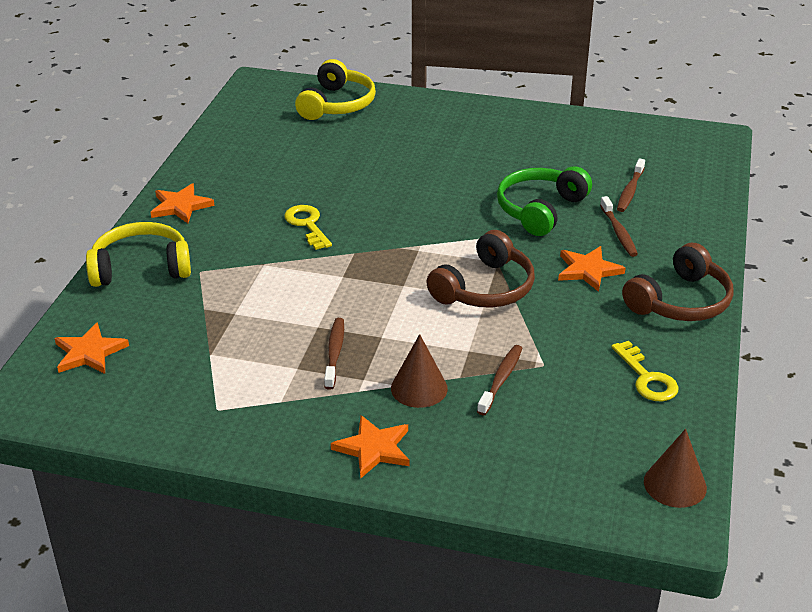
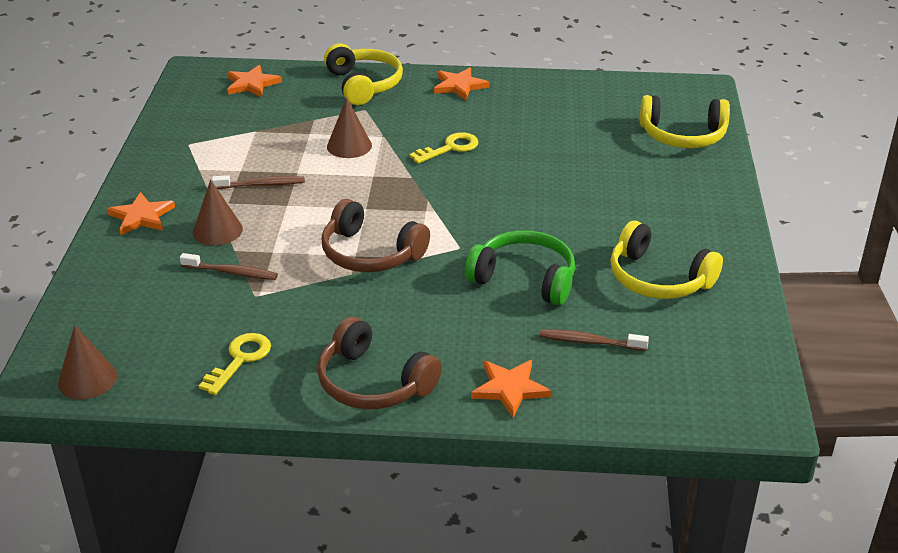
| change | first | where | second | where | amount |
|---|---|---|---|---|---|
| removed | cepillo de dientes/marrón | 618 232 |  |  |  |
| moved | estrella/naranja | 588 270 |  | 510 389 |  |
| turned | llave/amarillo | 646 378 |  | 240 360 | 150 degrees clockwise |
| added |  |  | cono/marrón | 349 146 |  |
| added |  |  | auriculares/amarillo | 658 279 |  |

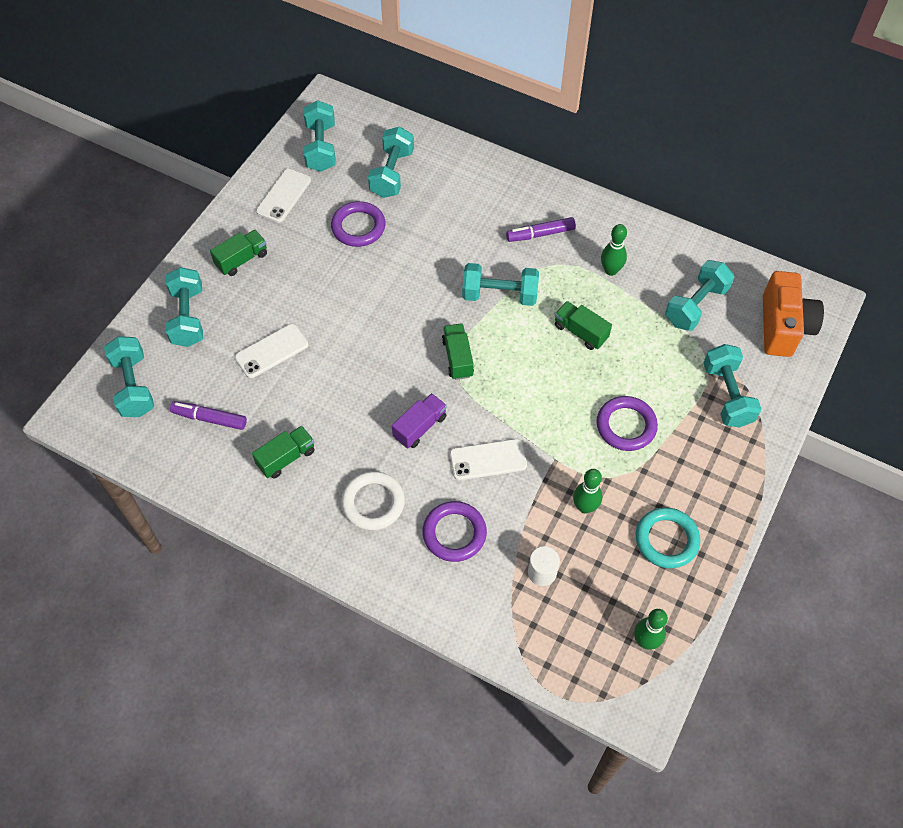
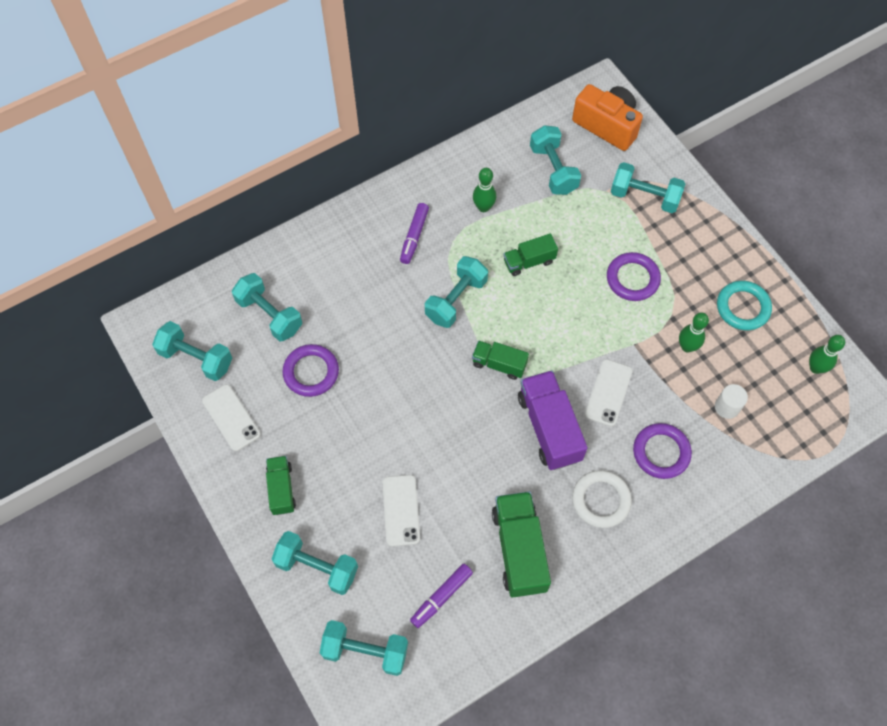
| change | first | where | second | where | amount |
|---|---|---|---|---|---|
| resized | camión/morado | 420 427 |  | 549 428 | x1.71 |
| resized | camión/verde | 286 458 |  | 519 550 | x1.71 |

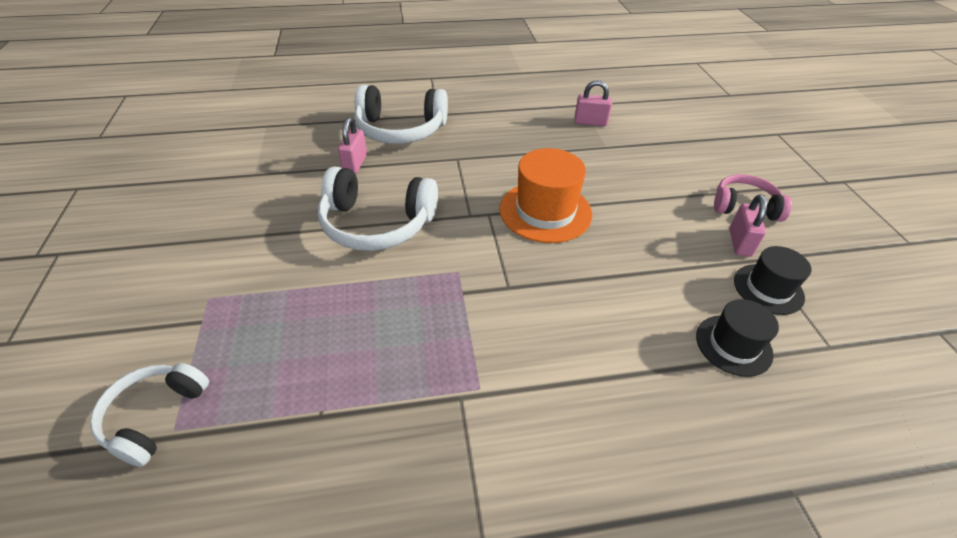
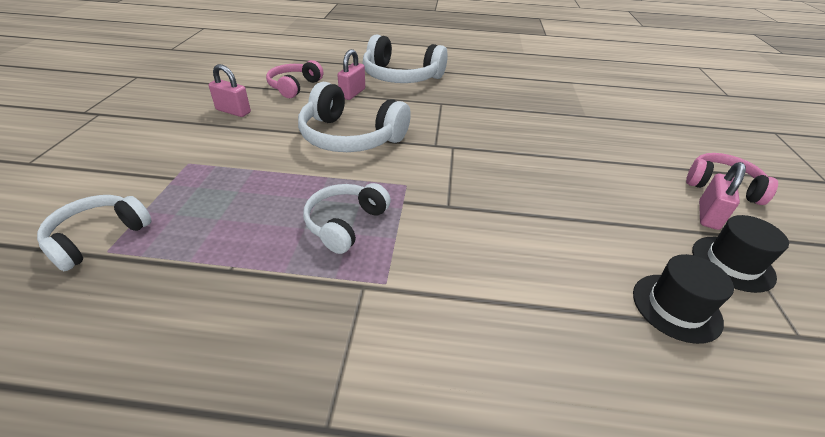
| change | first | where | second | where | amount |
|---|---|---|---|---|---|
| moved | candado/rosa | 590 122 |  | 233 111 |  |
| removed | sombrero/naranja | 545 211 |  |  |  |
| added |  |  | auriculares/rosa | 294 86 |  |
| added |  |  | auriculares/blanco | 345 223 |  |

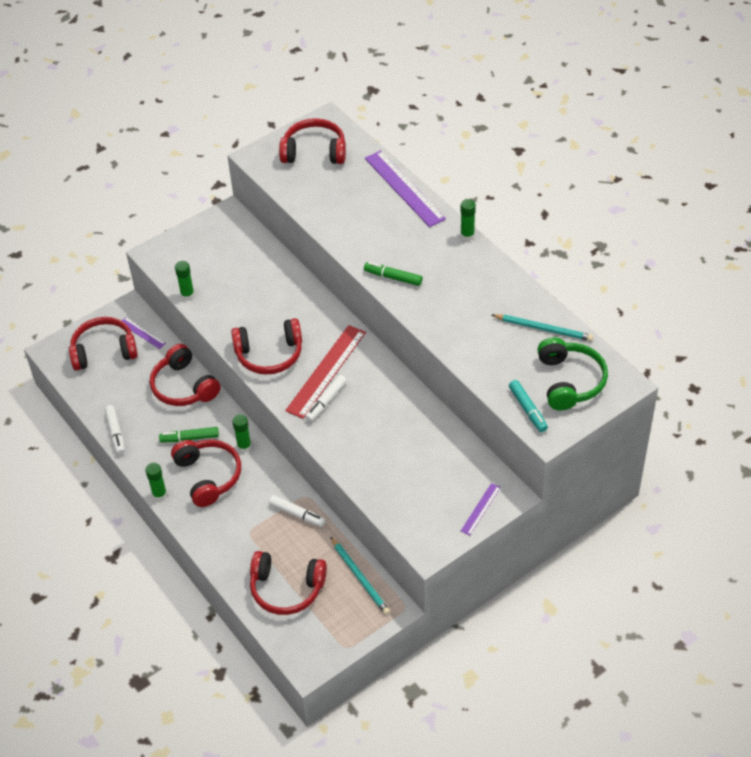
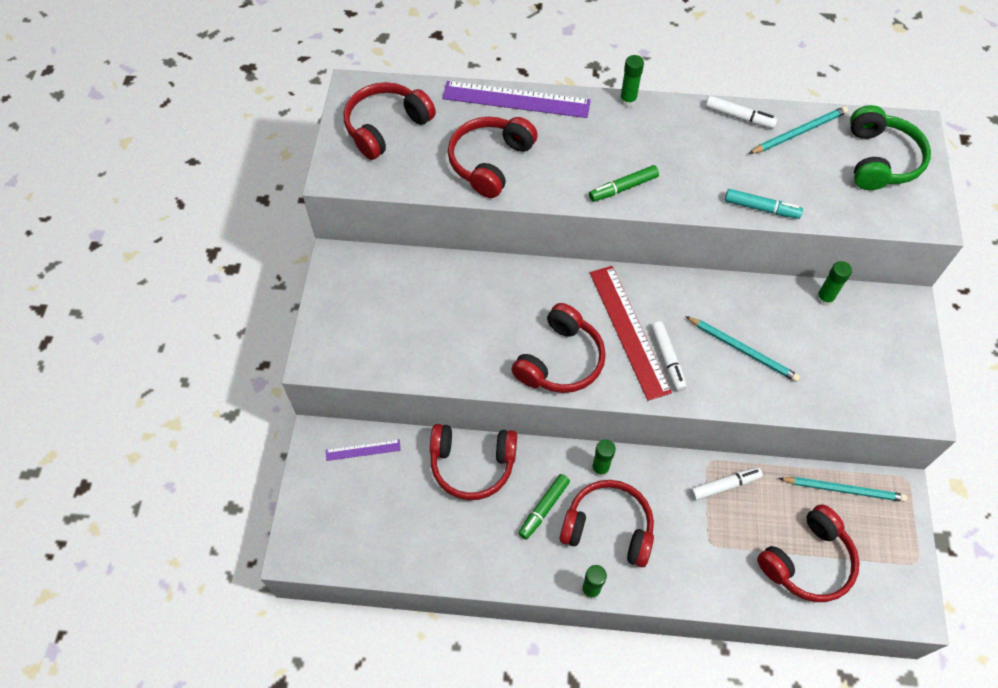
| change | first | where | second | where | amount |
|---|---|---|---|---|---|
| moved | barra de pegamento/verde | 187 295 |  | 824 298 |  |
| moved | auriculares/rojo | 104 351 |  | 490 162 |  |
| turned | auriculares/verde | 569 381 |  | 880 160 | 60 degrees clockwise |
| moved | rotulador/turquesa | 528 409 |  | 761 208 |  |
| moved | rotulador/blanco | 116 432 |  | 739 117 |  |
| removed | regla/morado | 480 509 |  |  |  |
| added |  |  | lápiz/turquesa | 743 350 |  |

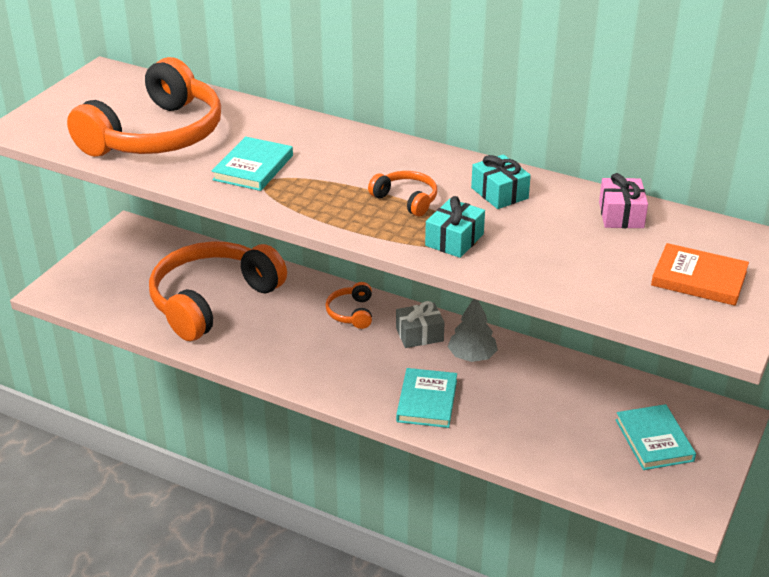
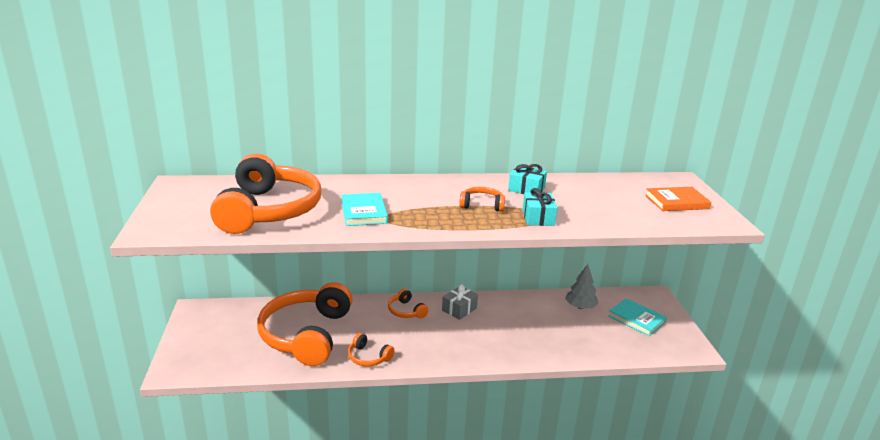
| change | first | where | second | where | amount |
|---|---|---|---|---|---|
| removed | regalo/rosa | 621 215 |  |  |  |
| moved | árbol/gris | 472 356 |  | 580 307 |  |
| removed | libro/turquesa | 427 401 |  |  |  |
| added |  |  | auriculares/naranja | 368 357 |  |

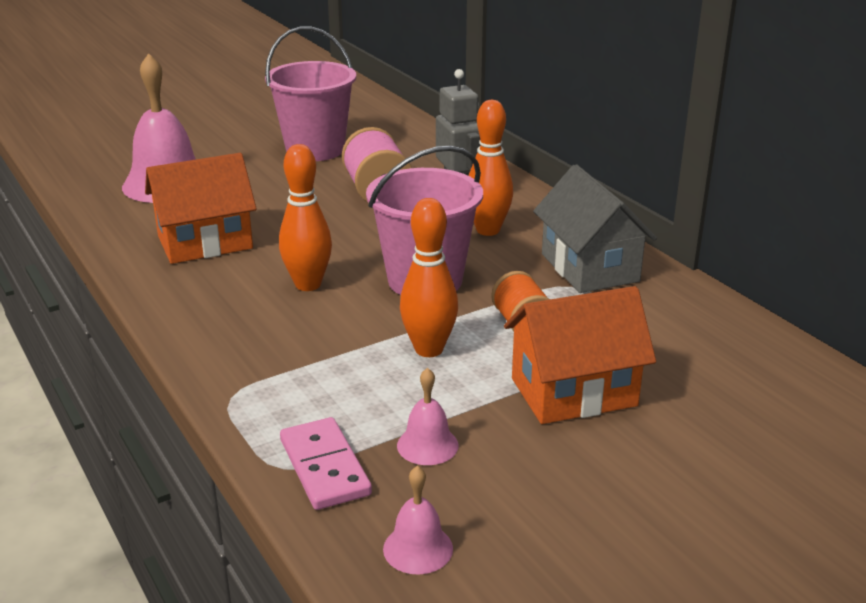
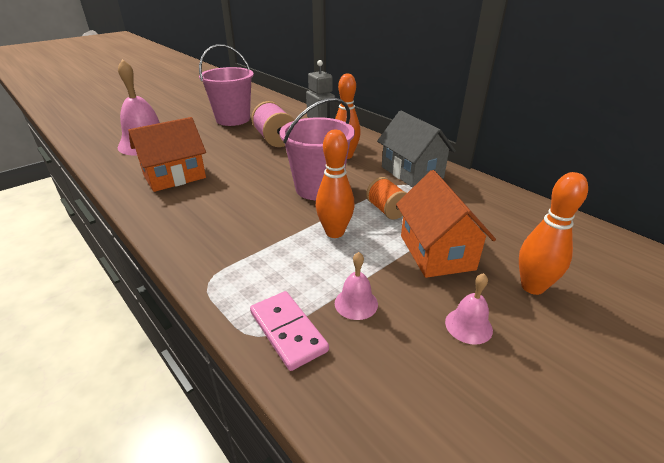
| change | first | where | second | where | amount |
|---|---|---|---|---|---|
| moved | bolo/naranja | 308 284 |  | 532 287 |  |
| turned | casa/naranja | 573 392 |  | 436 252 | 75 degrees counterclockwise |
| moved | campana/rosa | 418 548 |  | 468 325 |  |

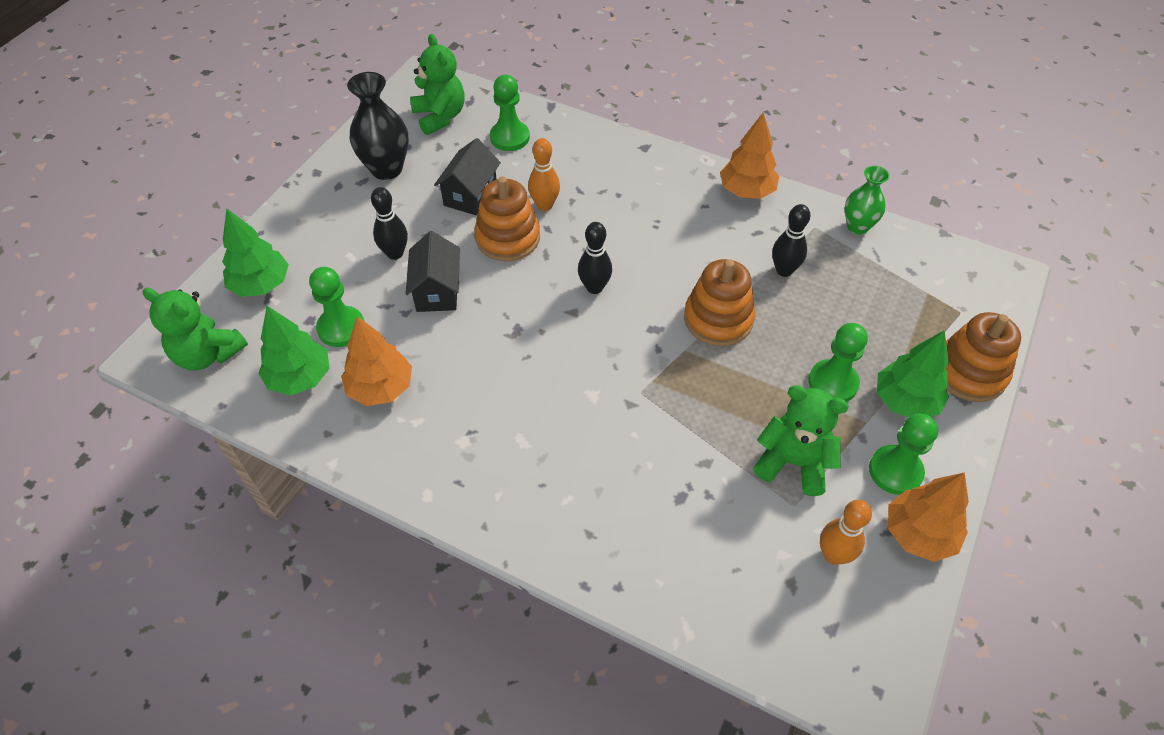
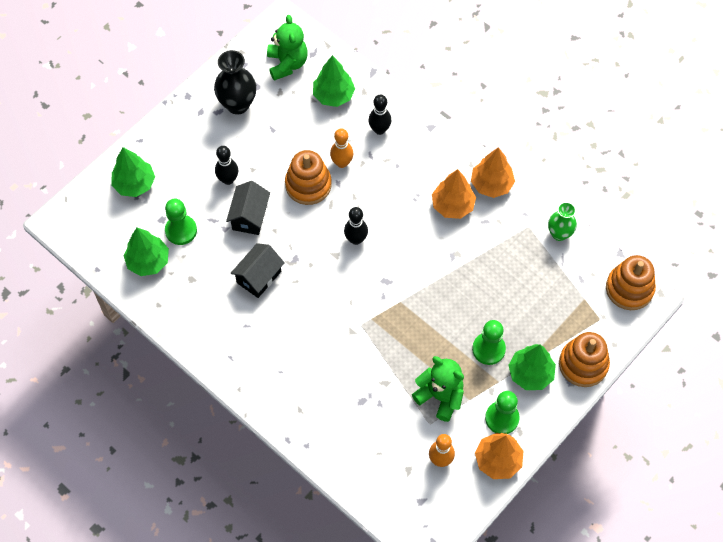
| change | first | where | second | where | amount |
|---|---|---|---|---|---|
| replaced | peón/verde | 509 137 | árbol/verde | 333 95 |  |
| moved | casa/negro | 470 194 |  | 259 277 |  |
| moved | bolo/negro | 784 270 |  | 379 130 |  |
| moved | juguete apilable/naranja | 718 319 |  | 629 288 |  |
| removed | osito/verde | 208 354 |  |  |  |
| moved | árbol/naranja | 381 388 |  | 453 205 |  |

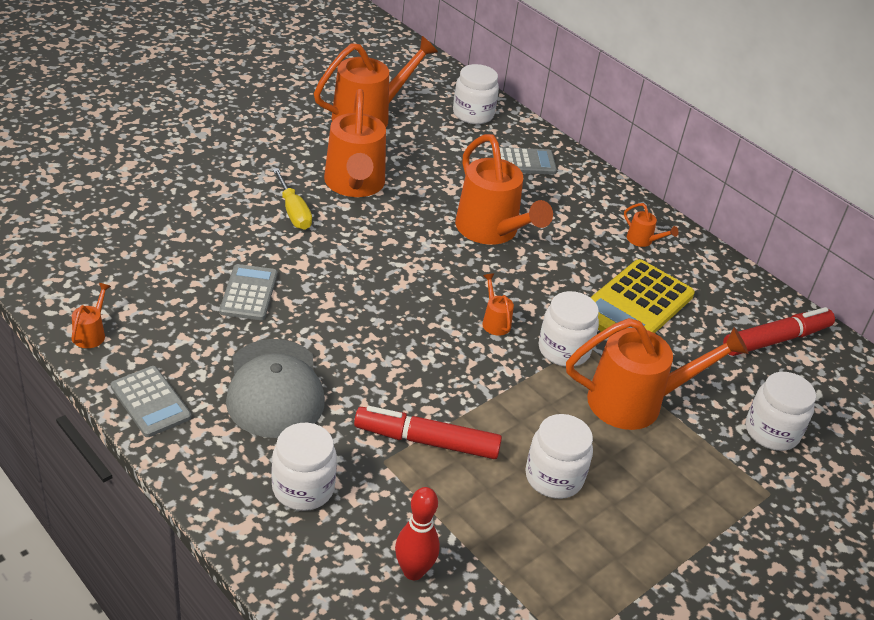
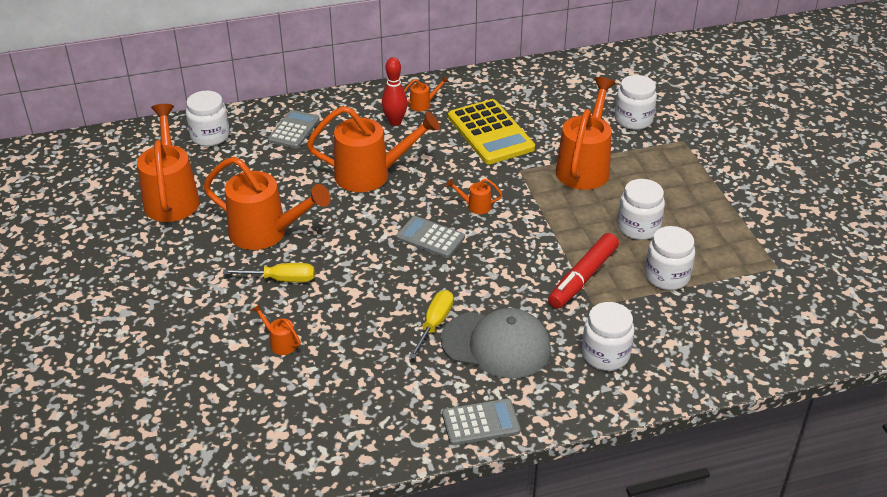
| change | first | where | second | where | amount |
|---|---|---|---|---|---|
| moved | calculadora/gris | 249 293 |  | 430 238 |  |
| moved | regadera/naranja | 91 333 |  | 280 342 |  |
| moved | tarro/blanco | 564 350 |  | 667 276 |  |
| removed | rotulador/rojo | 776 340 |  |  |  |
| moved | bolo/rojo | 413 571 |  | 395 122 |  |
| added |  |  | destornillador/amarillo | 434 324 |  |

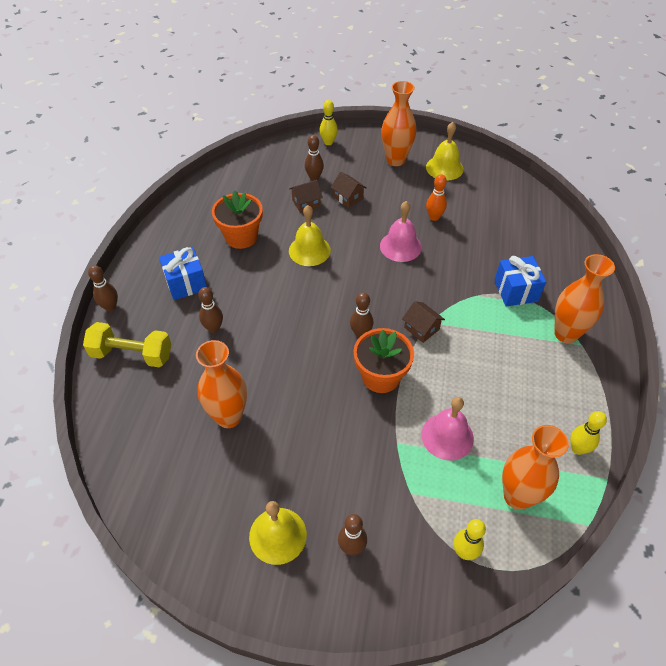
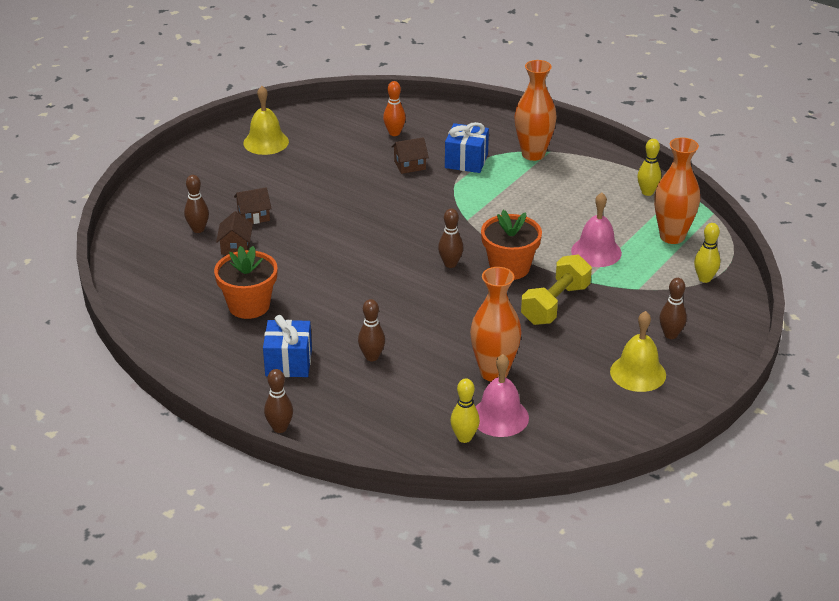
| change | first | where | second | where | amount |
|---|---|---|---|---|---|
| removed | florero/naranja | 396 160 |  |  |  |
| moved | bolo/amarillo | 328 142 |  | 464 438 |  |
| moved | bolo/naranja | 434 217 |  | 394 133 |  |
| moved | campana/rosa | 400 246 |  | 500 417 |  |
| removed | campana/amarillo | 309 250 |  |  |  |
| moved | casa/marrón | 421 328 |  | 410 165 |  |
| moved | mancuerna/amarillo | 132 354 |  | 555 304 |  |

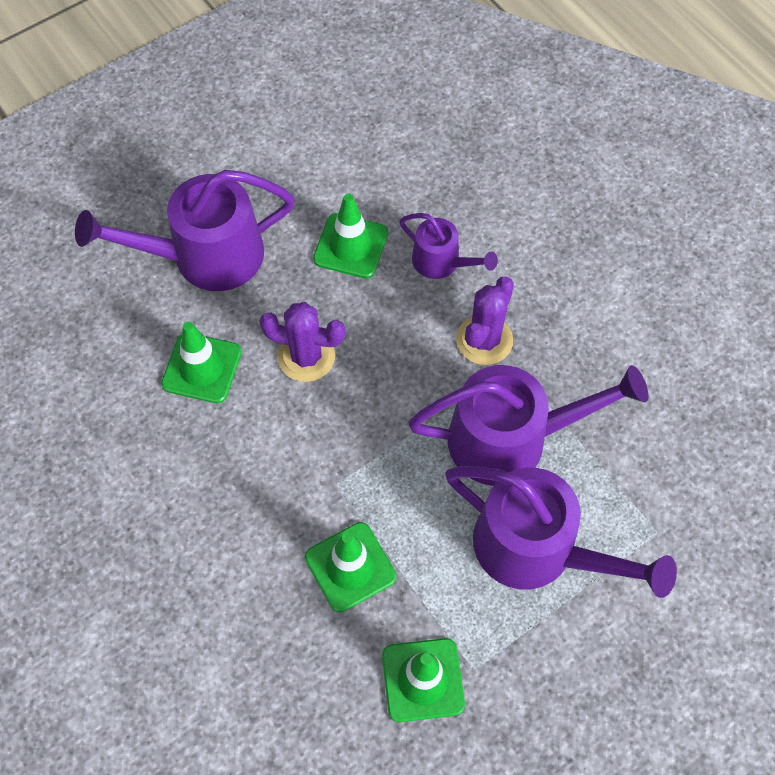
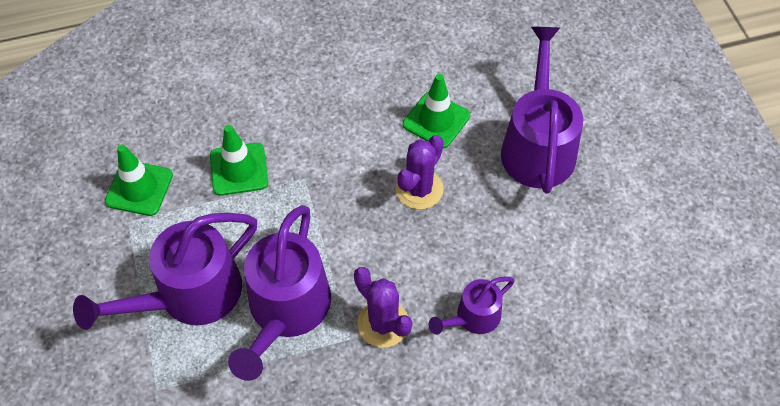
| change | first | where | second | where | amount |
|---|---|---|---|---|---|
| removed | cono de tráfico/verde | 351 246 |  |  |  |

